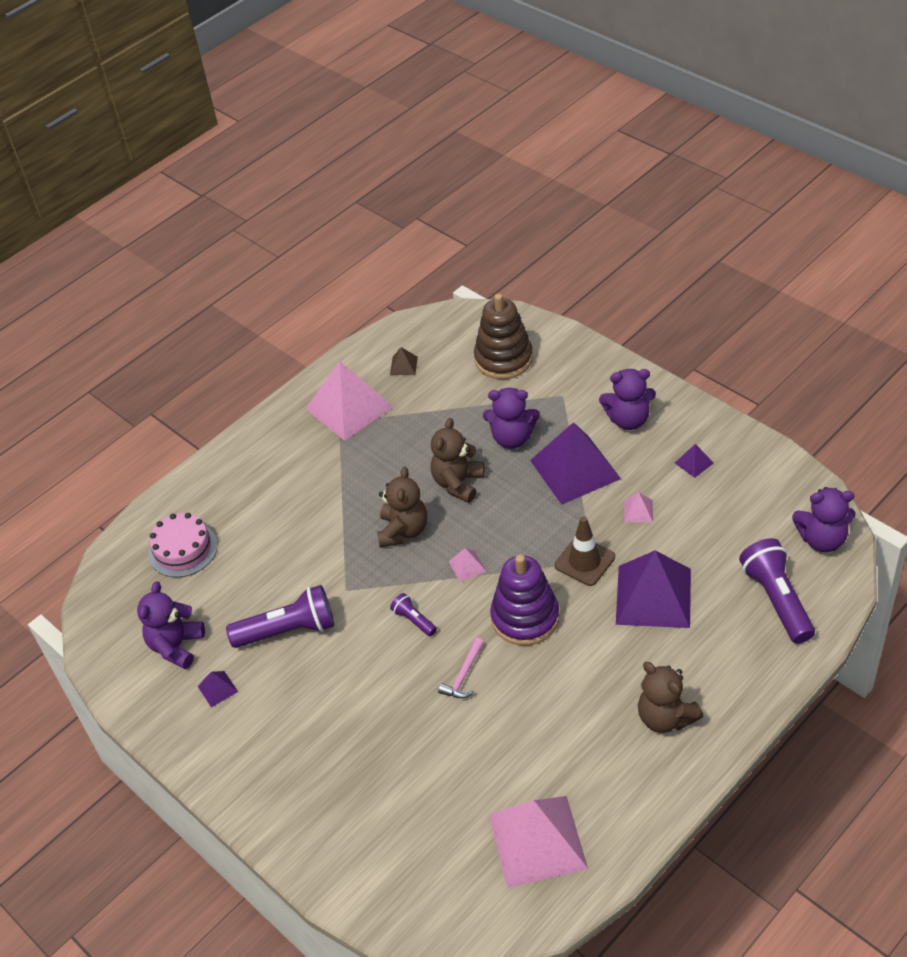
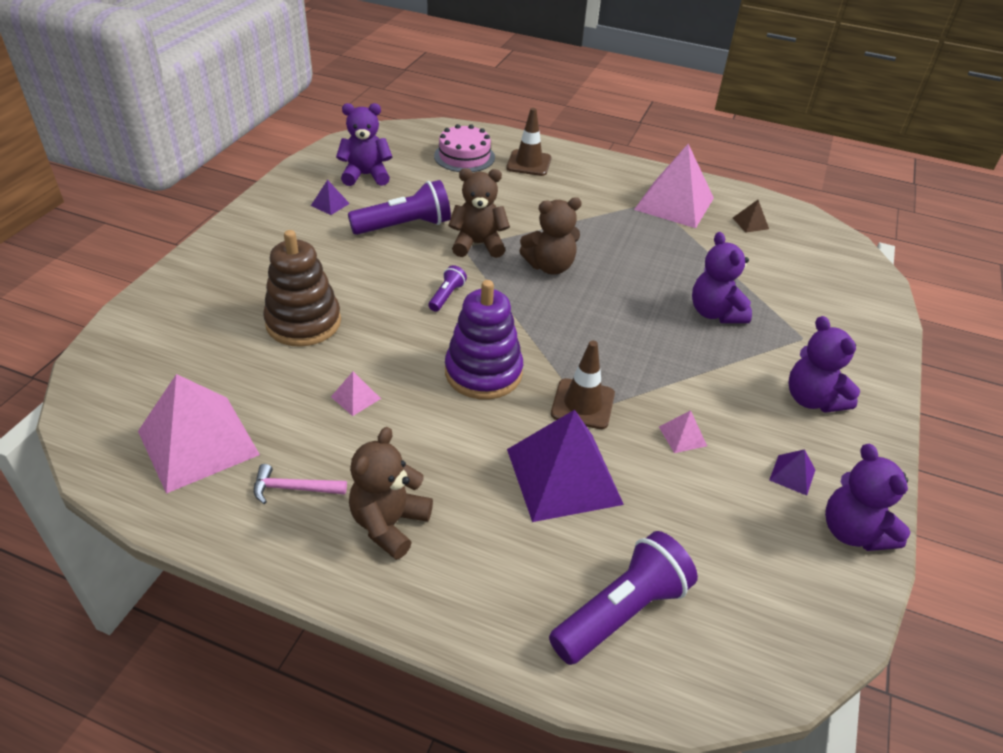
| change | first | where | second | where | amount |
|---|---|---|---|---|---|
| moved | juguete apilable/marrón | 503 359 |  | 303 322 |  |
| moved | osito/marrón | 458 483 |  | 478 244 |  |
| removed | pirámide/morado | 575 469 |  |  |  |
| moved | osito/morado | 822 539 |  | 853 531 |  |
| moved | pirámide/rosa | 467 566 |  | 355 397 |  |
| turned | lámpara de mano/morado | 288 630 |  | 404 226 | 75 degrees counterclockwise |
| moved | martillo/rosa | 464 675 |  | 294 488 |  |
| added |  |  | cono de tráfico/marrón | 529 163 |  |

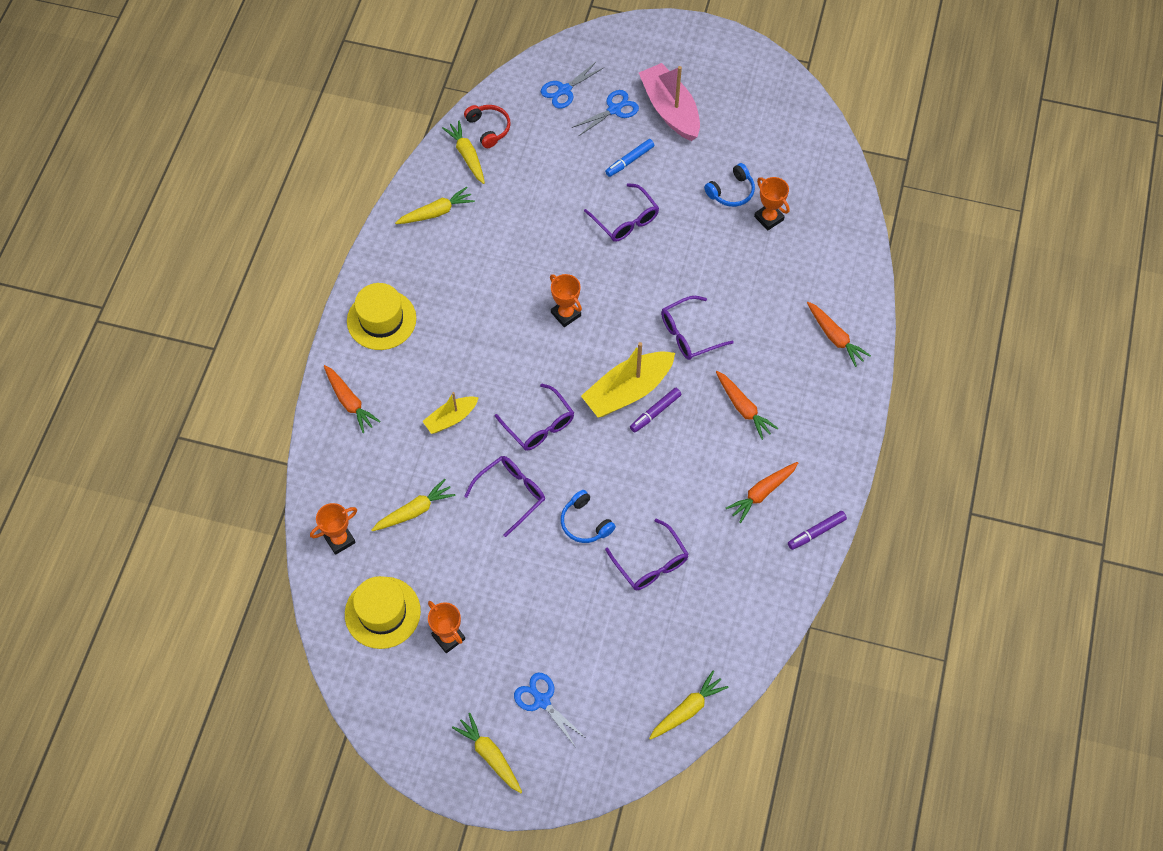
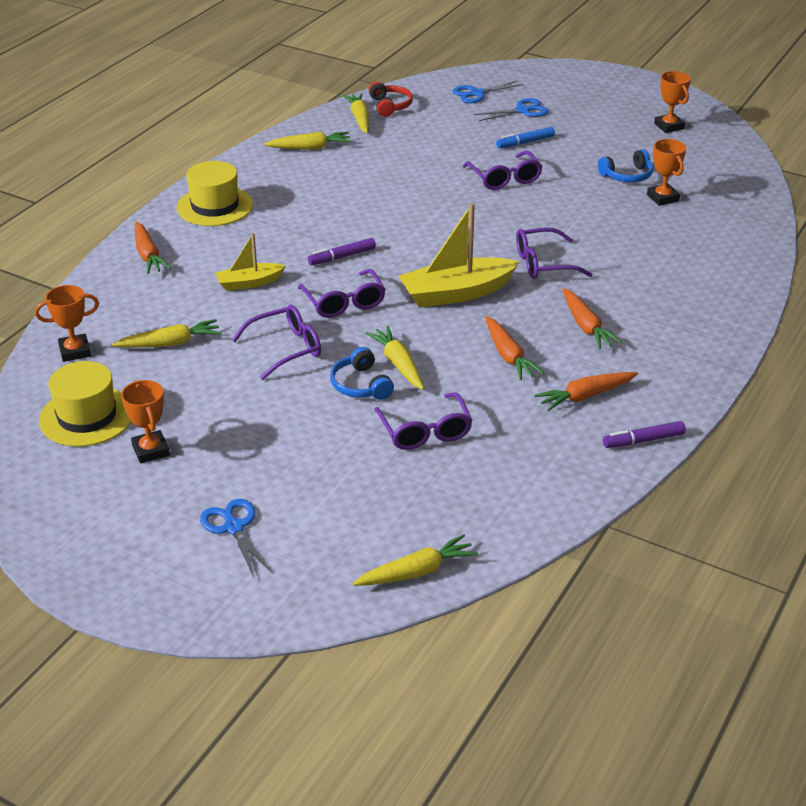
| change | first | where | second | where | amount |
|---|---|---|---|---|---|
| removed | barco/rosa | 670 110 |  |  |  |
| moved | trofeo/naranja | 566 314 |  | 669 126 |  |
| moved | zanahoria/naranja | 835 337 |  | 508 355 |  |
| moved | rotulador/morado | 655 412 |  | 342 257 |  |
| moved | zanahoria/amarillo | 490 755 |  | 398 364 |  |

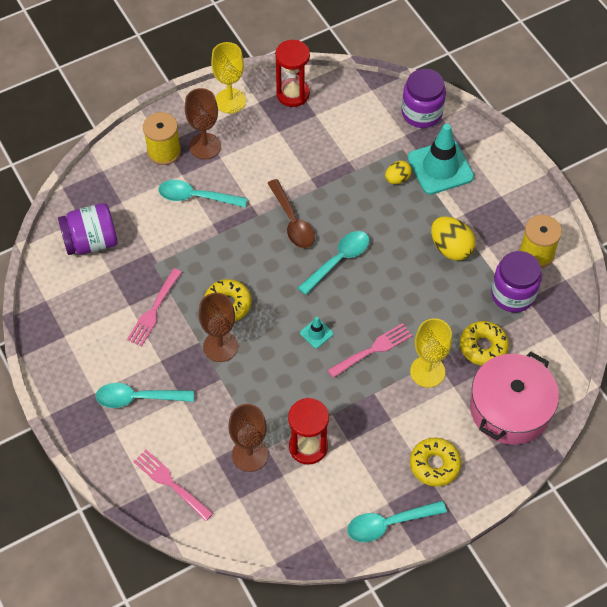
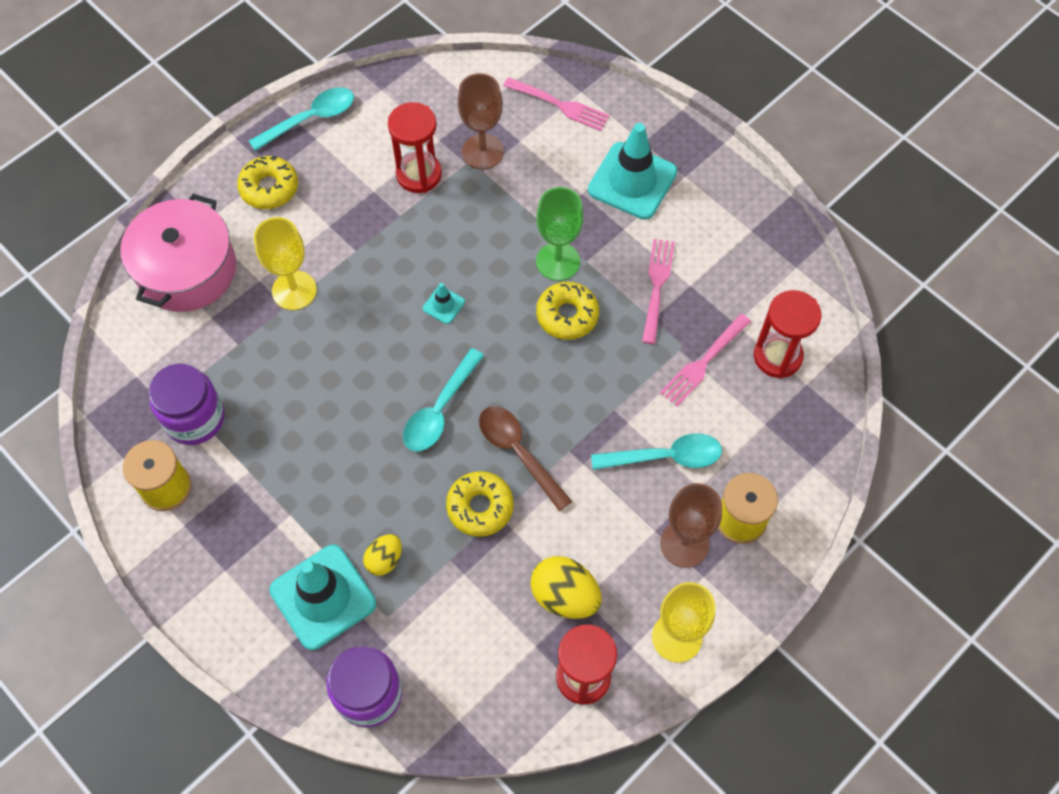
| change | first | where | second | where | amount |
|---|---|---|---|---|---|
| replaced | tarro/morado | 91 241 | reloj de arena/rojo | 777 356 |  |
| moved | huevo/amarillo | 451 248 |  | 565 596 |  |
| recoloured | copa/marrón | 220 346 | copa/verde | 558 261 |  |
| moved | rosquilla/amarillo | 483 347 |  | 480 507 |  |
| moved | tenedor/rosa | 373 350 |  | 703 362 |  |
| replaced | cuchara/turquesa | 138 398 | cono de tráfico/turquesa | 632 181 |  |

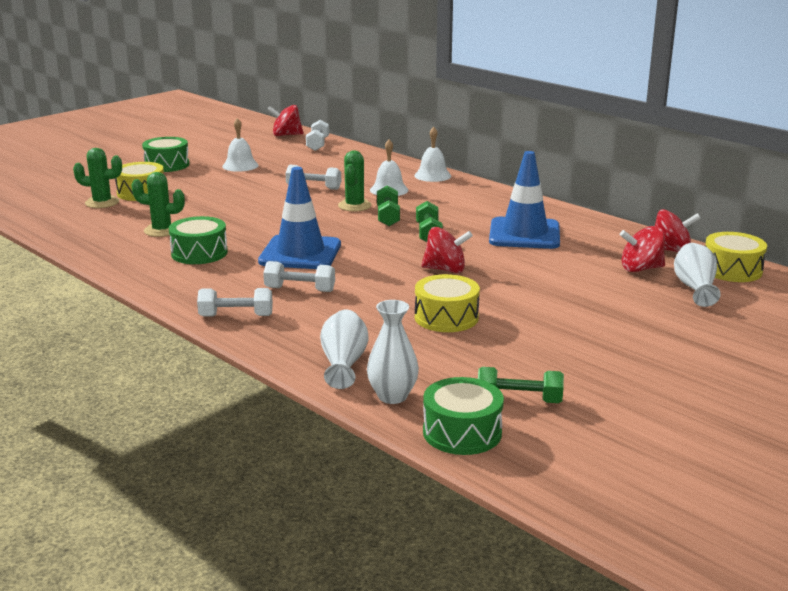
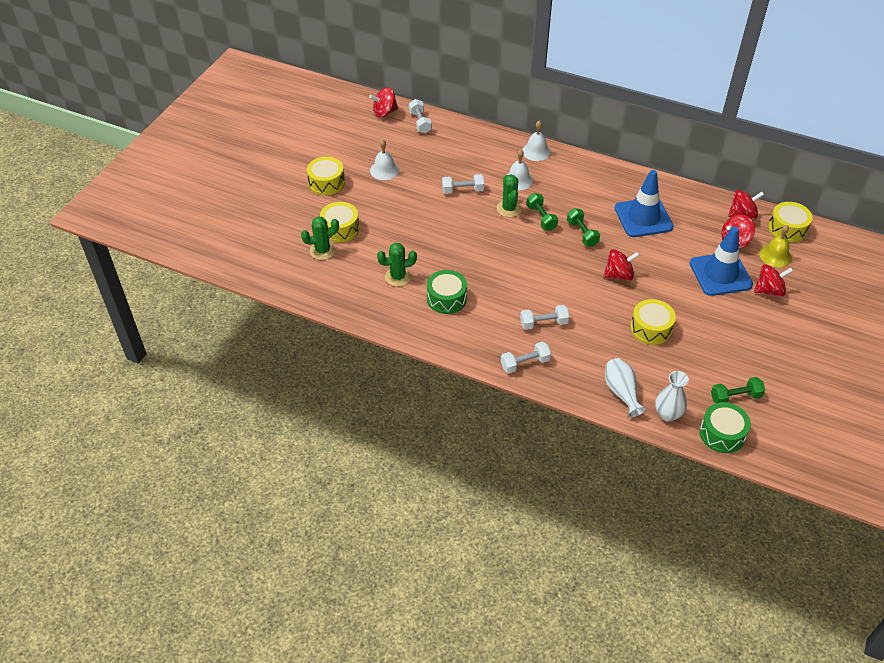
| change | first | where | second | where | amount |
|---|---|---|---|---|---|
| recoloured | tambor/verde | 167 165 | tambor/amarillo | 326 183 |  |
| moved | cono de tráfico/azul | 300 253 |  | 720 274 |  |
| replaced | florero/blanco | 695 288 | campana/amarillo | 775 255 |  |
| added |  |  | peonza/rojo | 769 290 |  |

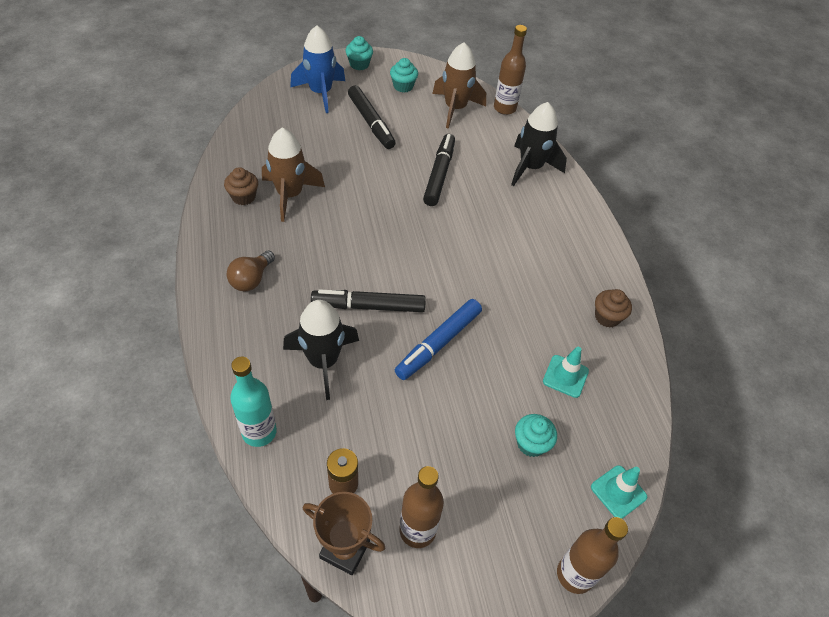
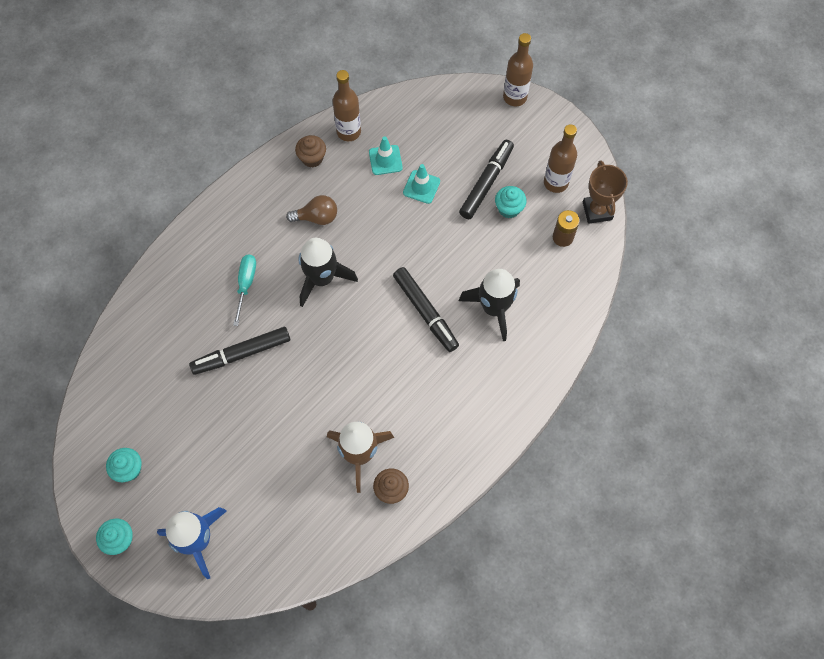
| change | first | where | second | where | amount |
|---|---|---|---|---|---|
| moved | botella/marrón | 504 108 |  | 348 132 |  |
| removed | cohete/marrón | 455 108 |  |  |  |
| moved | rotulador/negro | 371 122 |  | 486 183 |  |
| moved | cohete/negro | 530 167 |  | 322 278 |  |
| moved | bombilla/marrón | 251 279 |  | 317 217 |  |
| removed | rotulador/azul | 439 343 |  |  |  |
| removed | botella/turquesa | 259 432 |  |  |  |
| moved | magdalena/turquesa | 531 443 |  | 509 208 |  |
| moved | cono de tráfico/turquesa | 618 492 |  | 421 187 |  |
| added |  |  | destornillador/turquesa | 246 284 |  |

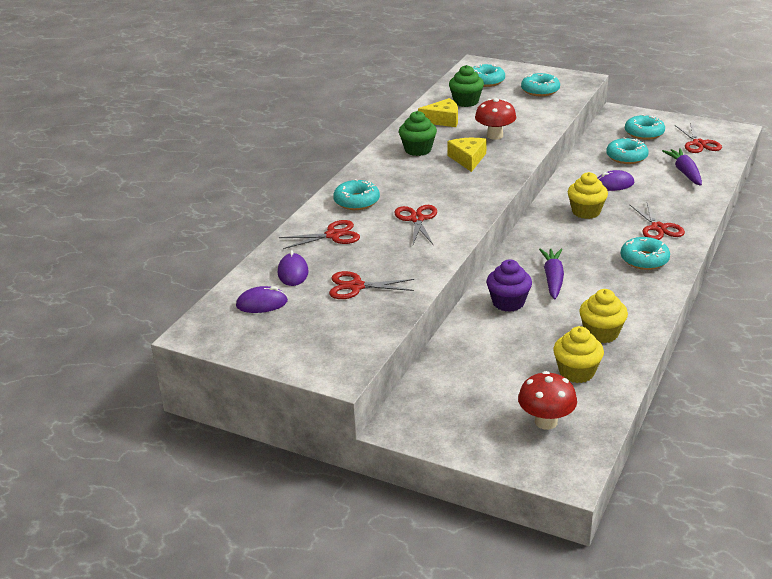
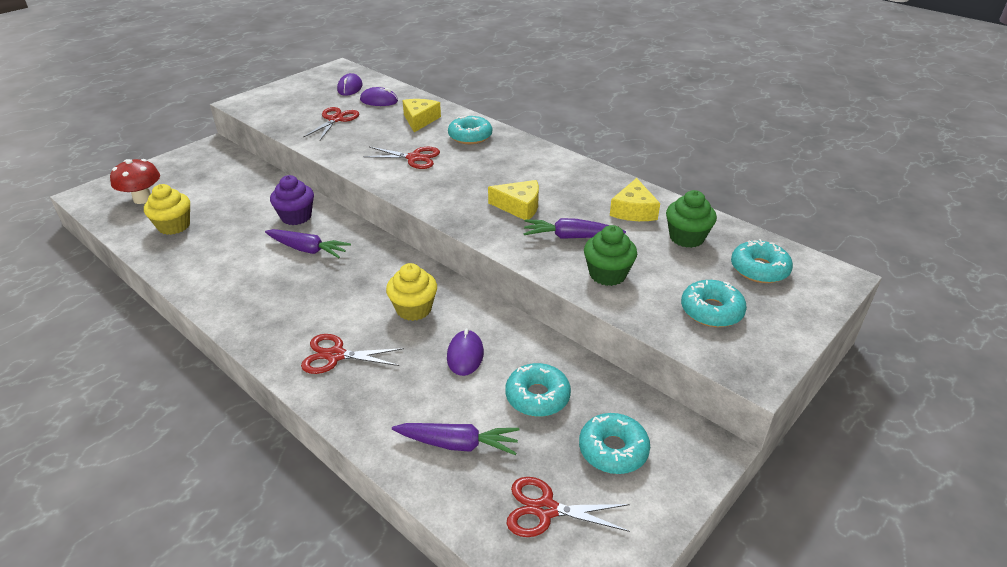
| change | first | where | second | where | amount |
|---|---|---|---|---|---|
| replaced | seta/rojo | 495 136 | zanahoria/morado | 571 237 |  |
| moved | magdalena/verde | 418 150 |  | 607 274 |  |
| replaced | tijeras/rojo | 333 235 | queso/amarillo | 420 120 |  |
| removed | rosquilla/turquesa | 644 260 |  |  |  |
| removed | magdalena/amarillo | 601 333 |  |  |  |

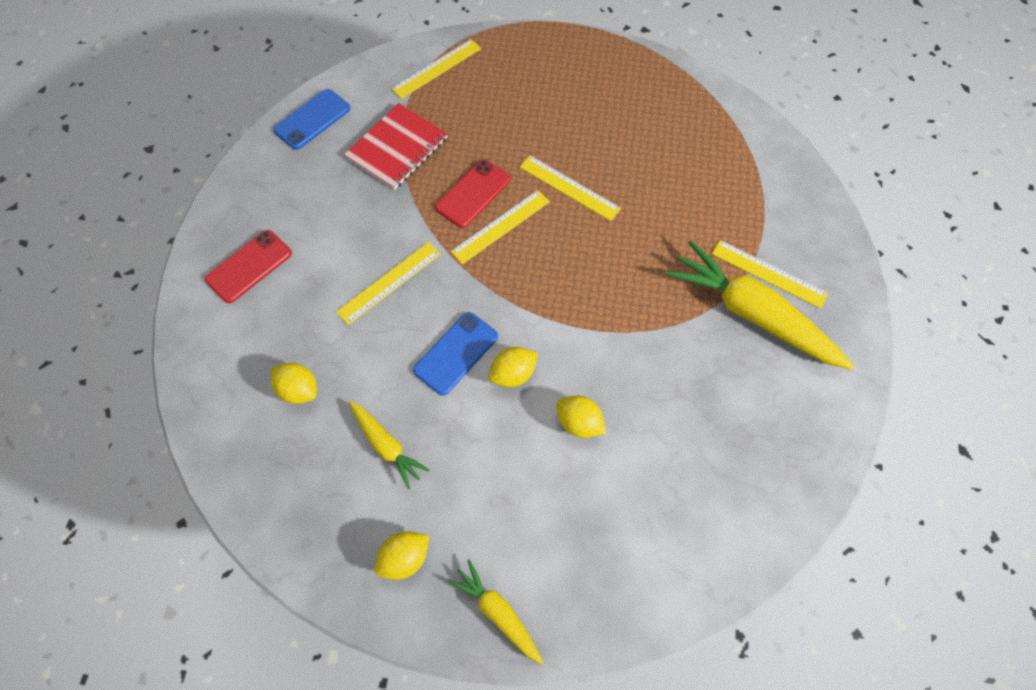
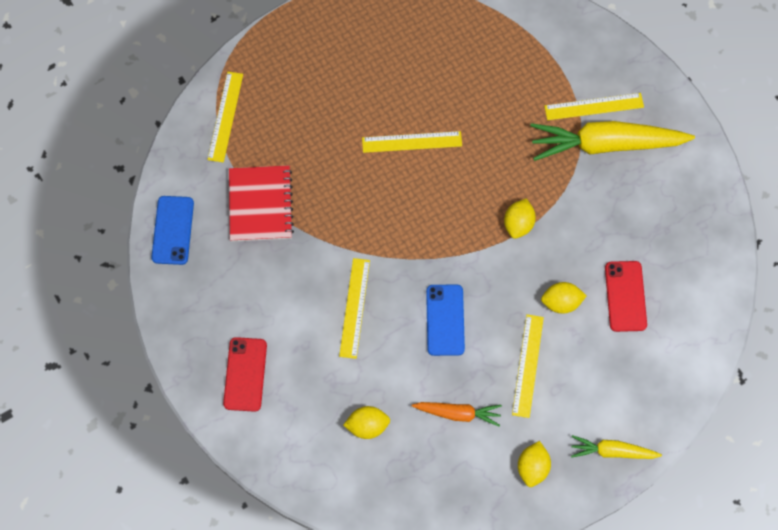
| change | first | where | second | where | amount |
|---|---|---|---|---|---|
| moved | móvil/rojo | 473 193 |  | 625 296 |  |
| moved | regla/amarillo | 500 226 |  | 527 365 |  |
| moved | limón/amarillo | 513 374 |  | 518 224 |  |
| recoloured | zanahoria/amarillo | 386 445 | zanahoria/naranja | 458 413 |  |

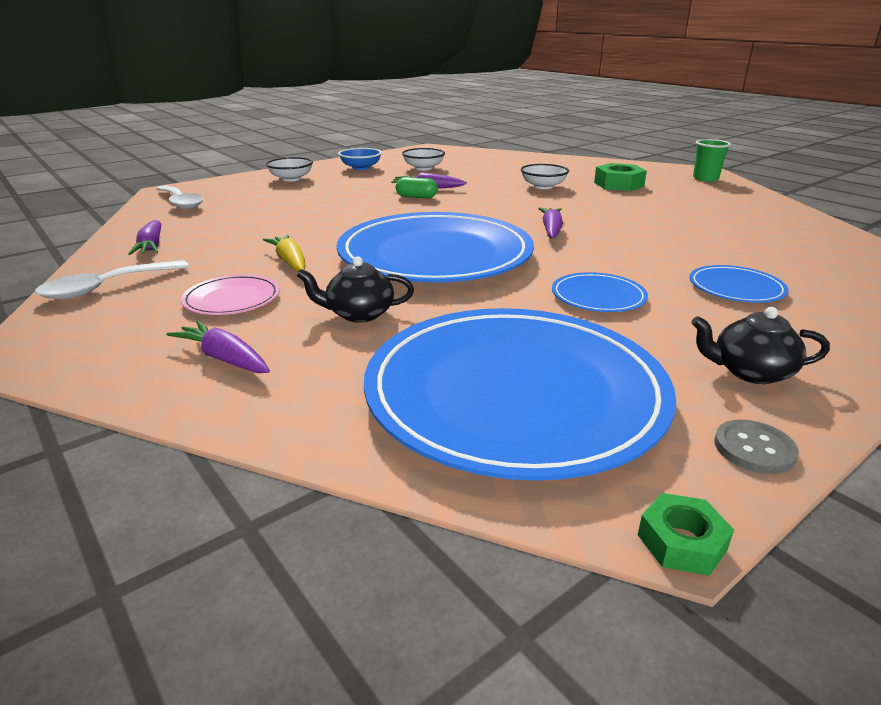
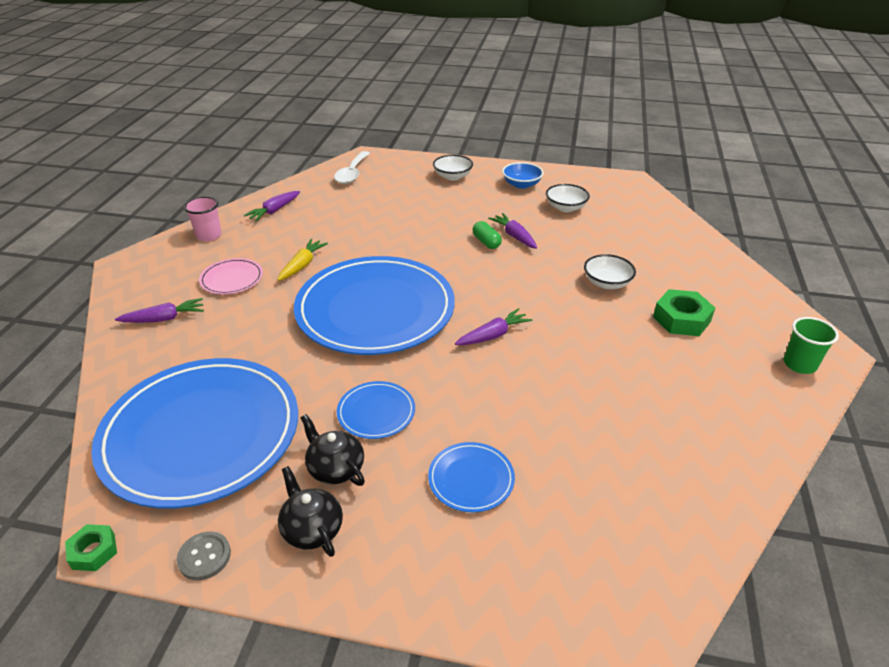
| change | first | where | second | where | amount |
|---|---|---|---|---|---|
| moved | tetera/negro | 359 314 |  | 335 468 |  |
| replaced | cuchara/blanco | 105 288 | vaso/rosa | 209 235 |  |
| turned | zanahoria/morado | 224 358 |  | 164 319 | 75 degrees clockwise |

